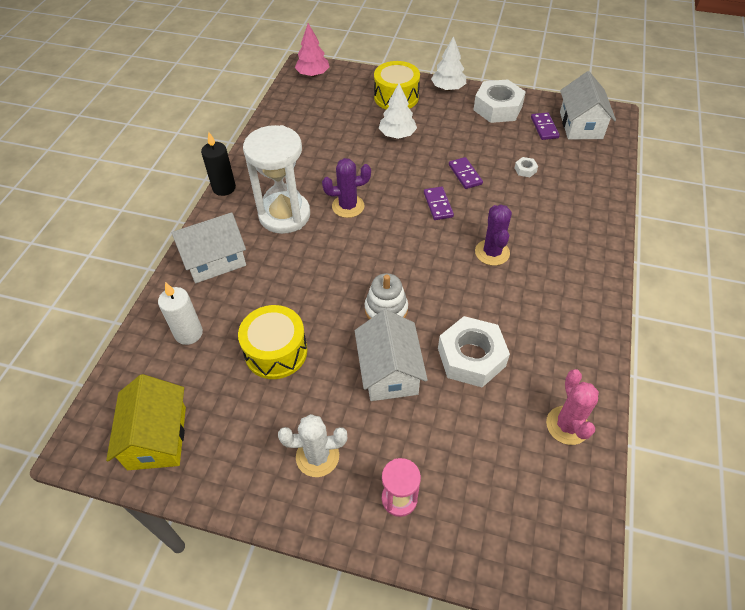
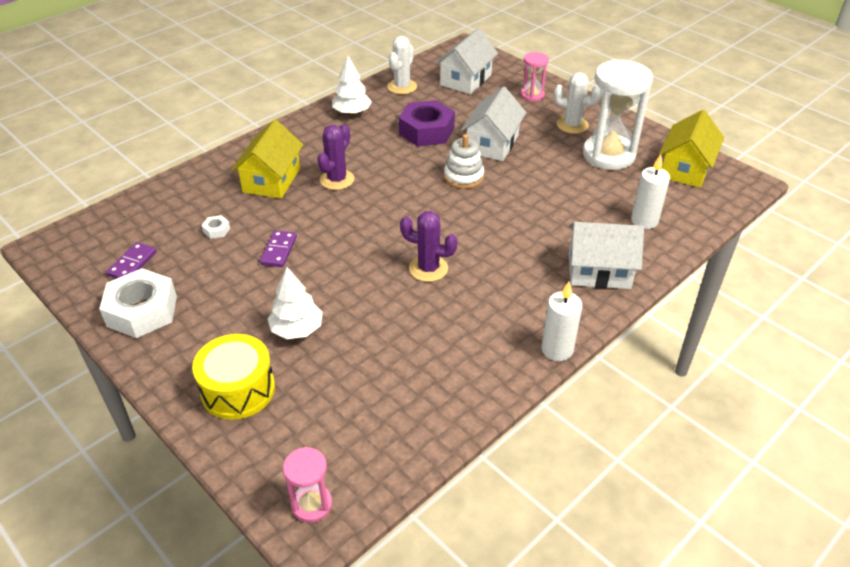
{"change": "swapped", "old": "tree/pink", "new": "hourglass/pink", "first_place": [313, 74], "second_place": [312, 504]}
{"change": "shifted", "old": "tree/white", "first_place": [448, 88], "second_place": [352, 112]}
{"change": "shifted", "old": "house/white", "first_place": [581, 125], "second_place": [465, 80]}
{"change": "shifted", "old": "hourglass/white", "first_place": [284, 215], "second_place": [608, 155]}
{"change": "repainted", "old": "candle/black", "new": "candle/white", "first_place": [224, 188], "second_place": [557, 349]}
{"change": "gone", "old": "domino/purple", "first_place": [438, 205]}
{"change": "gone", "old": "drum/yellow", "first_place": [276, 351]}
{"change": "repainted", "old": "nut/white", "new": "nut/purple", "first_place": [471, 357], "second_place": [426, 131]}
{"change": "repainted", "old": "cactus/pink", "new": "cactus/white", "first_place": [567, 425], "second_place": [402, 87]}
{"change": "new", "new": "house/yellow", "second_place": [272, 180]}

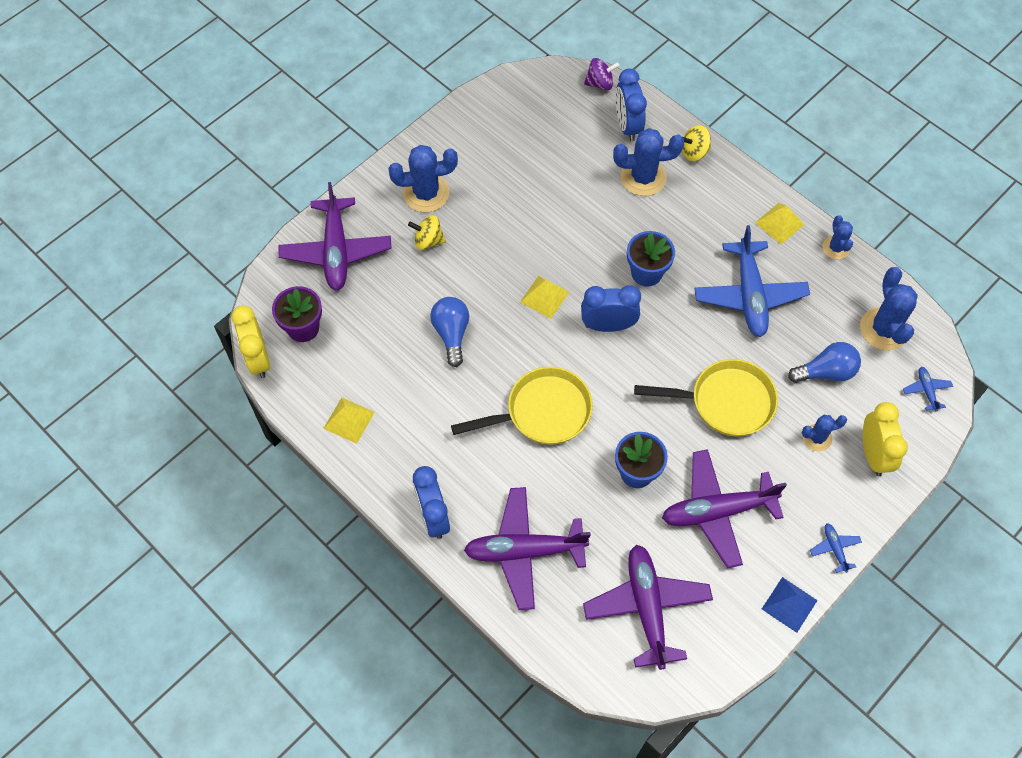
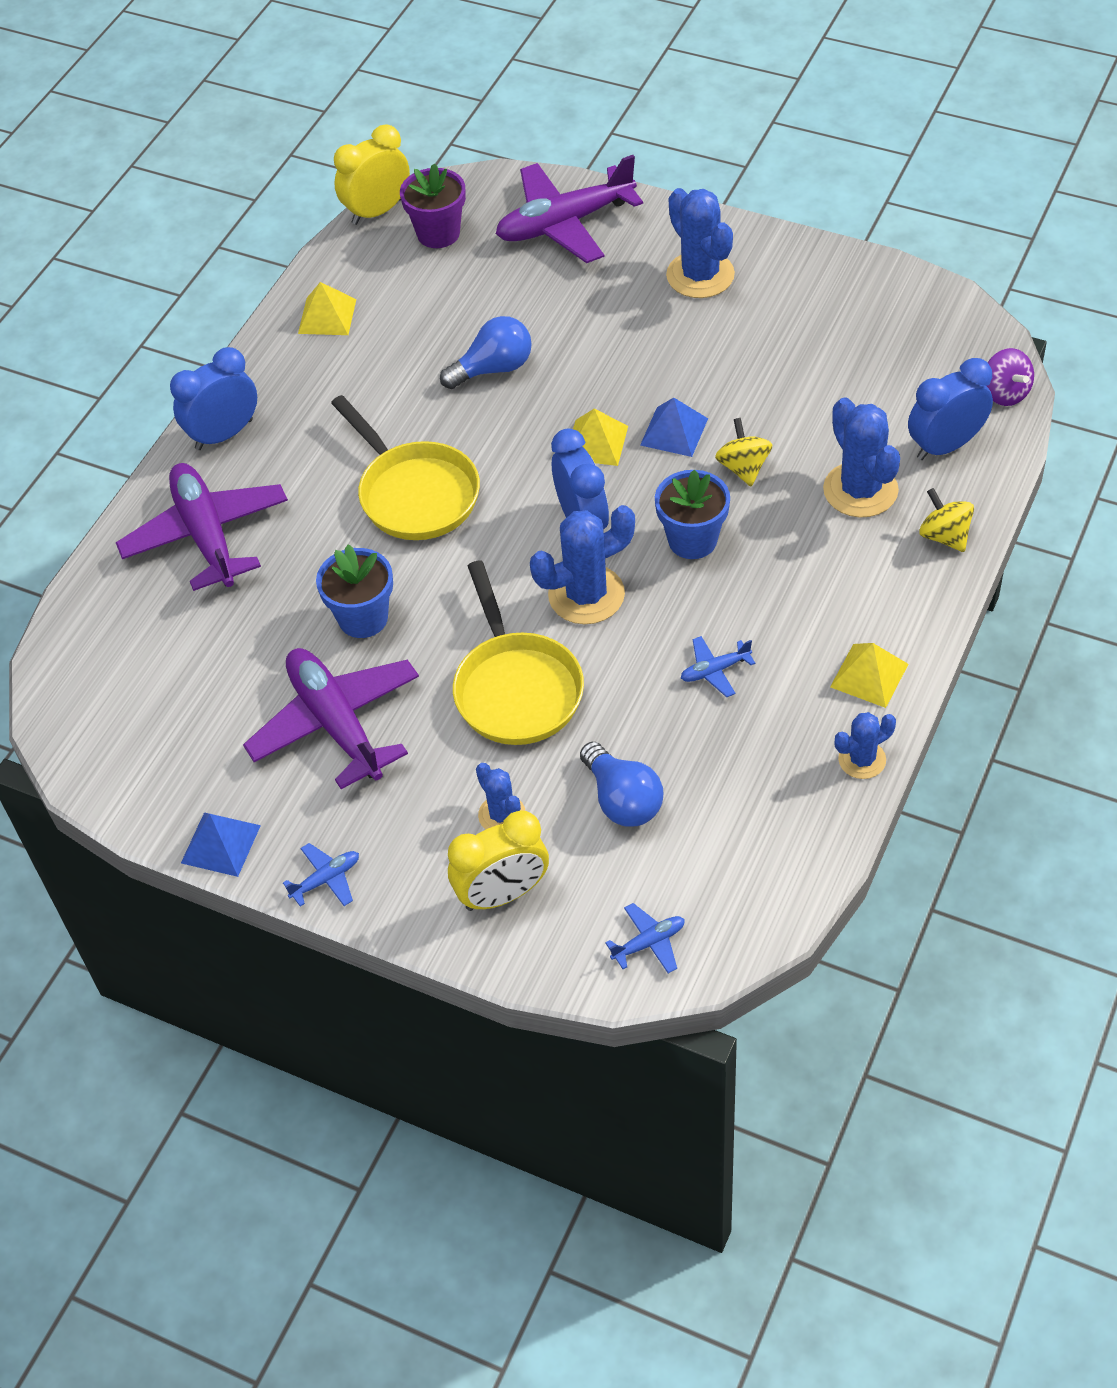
{"change": "shifted", "old": "spinning top/yellow", "first_place": [428, 241], "second_place": [743, 468]}
{"change": "scaled", "old": "plane/blue", "first_place": [749, 295], "second_place": [715, 670], "factor": 0.43}
{"change": "shifted", "old": "cactus/blue", "first_place": [884, 329], "second_place": [586, 595]}
{"change": "gone", "old": "plane/purple", "first_place": [647, 607]}
{"change": "new", "new": "pyramid/blue", "second_place": [674, 431]}

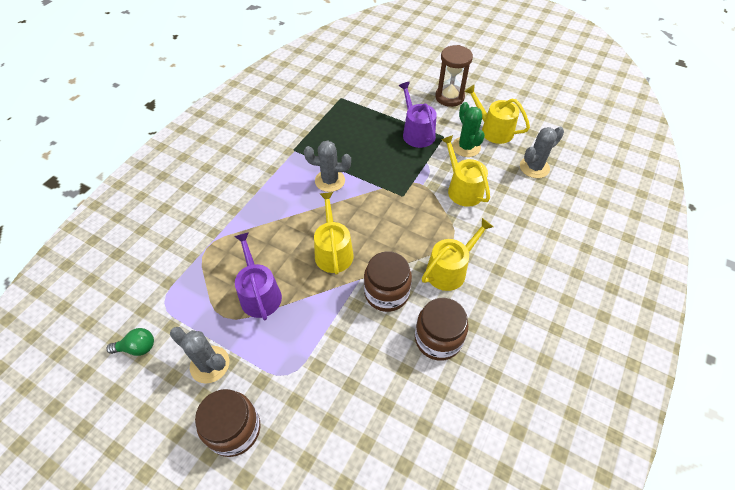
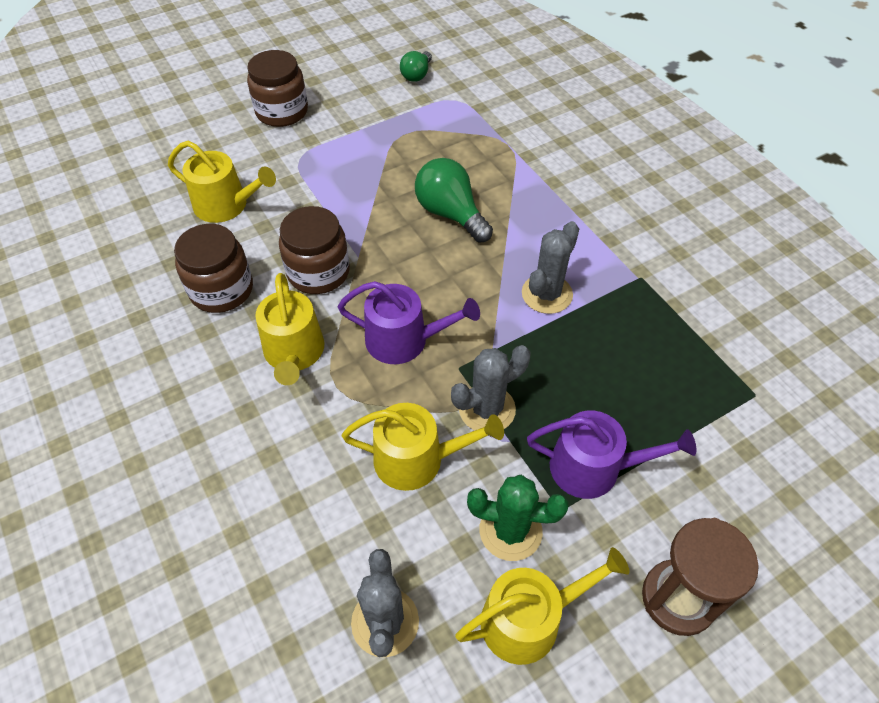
{"change": "shifted", "old": "watering can/yellow", "first_place": [333, 251], "second_place": [226, 205]}
{"change": "shifted", "old": "watering can/purple", "first_place": [259, 293], "second_place": [404, 340]}
{"change": "shifted", "old": "cactus/grey", "first_place": [210, 364], "second_place": [487, 409]}
{"change": "new", "new": "light bulb/green", "second_place": [450, 214]}

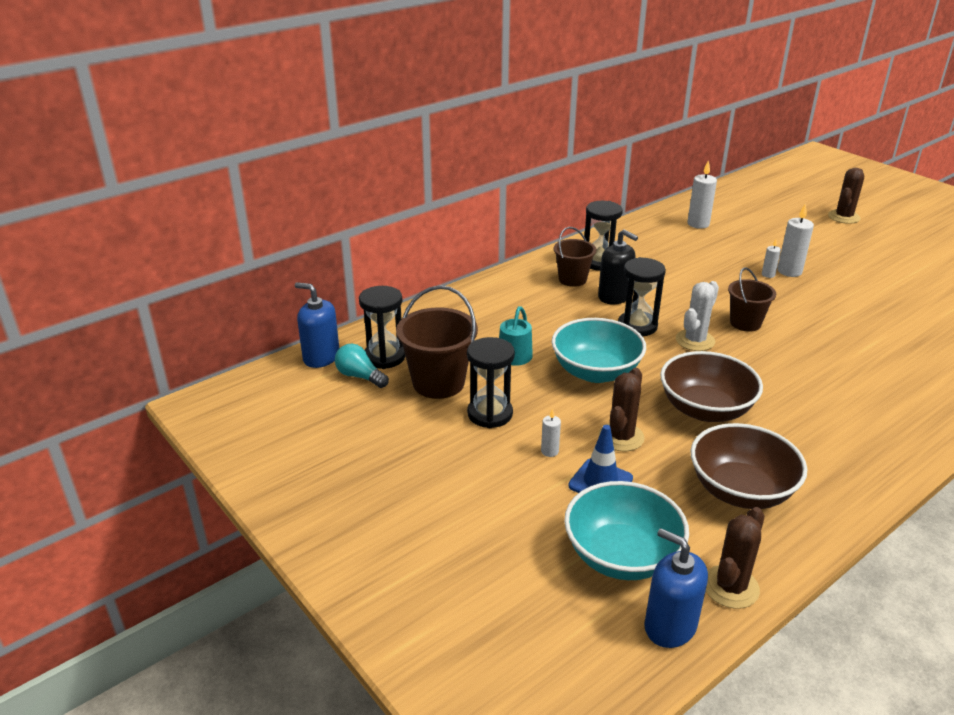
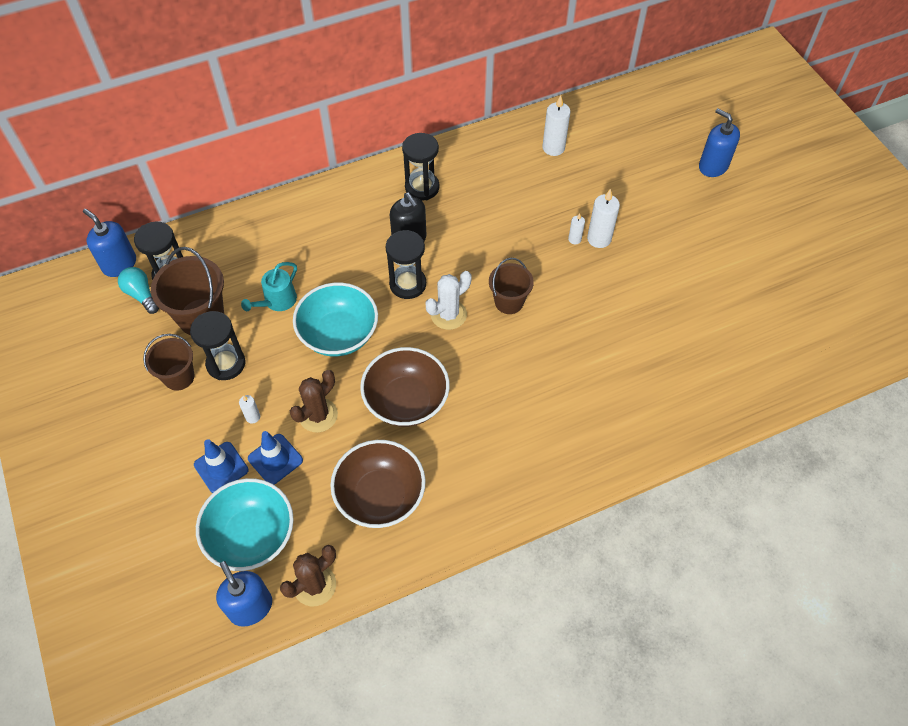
{"change": "swapped", "old": "cactus/brown", "new": "soap dispenser/blue", "first_place": [843, 217], "second_place": [713, 166]}
{"change": "shifted", "old": "bucket/brown", "first_place": [572, 279], "second_place": [179, 377]}
{"change": "new", "new": "traffic cone/blue", "second_place": [221, 467]}

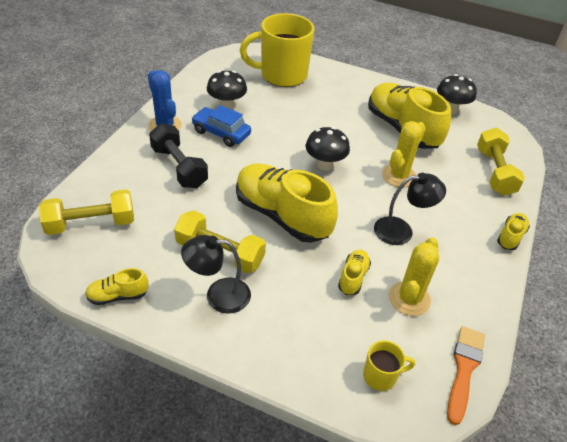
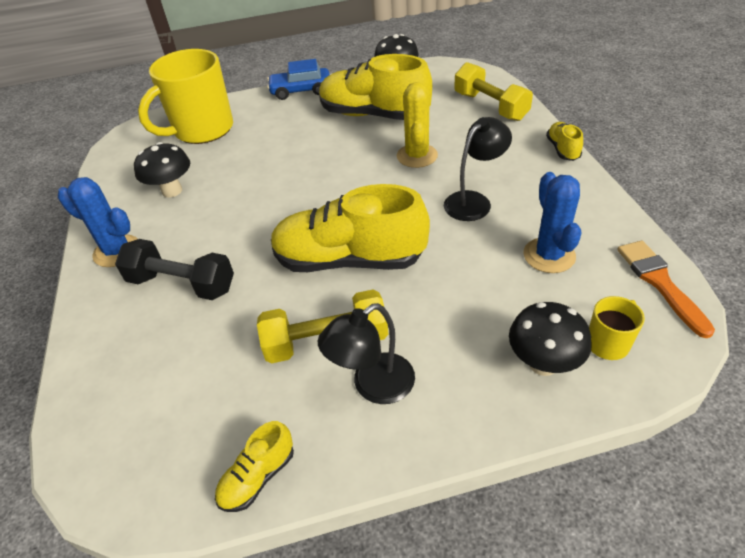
{"change": "shifted", "old": "car/blue", "first_place": [221, 133], "second_place": [301, 91]}
{"change": "shifted", "old": "mushroom/black", "first_place": [324, 165], "second_place": [543, 363]}
{"change": "gone", "old": "dumbbell/yellow", "first_place": [91, 224]}
{"change": "repainted", "old": "cactus/yellow", "new": "cactus/blue", "first_place": [409, 299], "second_place": [549, 255]}
{"change": "gone", "old": "shoe/yellow", "first_place": [353, 277]}

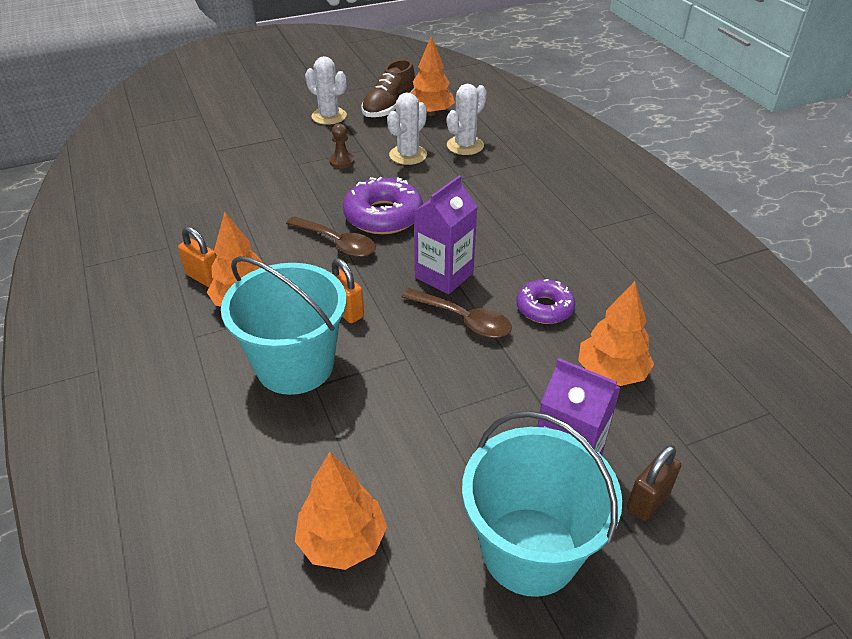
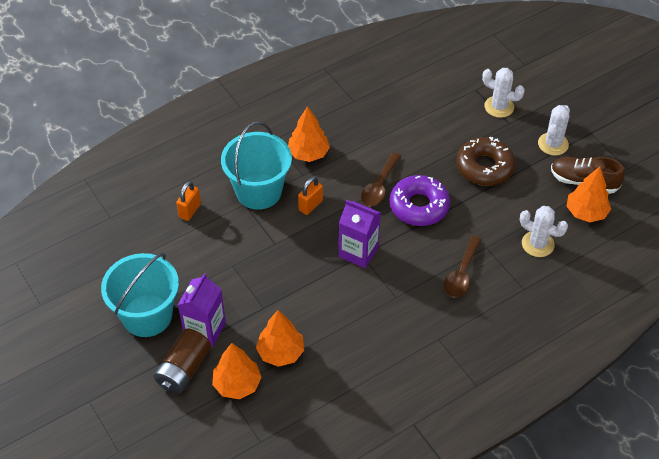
{"change": "shifted", "old": "cactus/white", "first_place": [408, 155], "second_place": [499, 107]}
{"change": "swapped", "old": "pawn/brown", "new": "donut/brown", "first_place": [342, 161], "second_place": [484, 167]}
{"change": "shifted", "old": "padlock/orange", "first_place": [204, 278], "second_place": [190, 211]}
{"change": "gone", "old": "donut/purple", "first_place": [544, 308]}
{"change": "shifted", "old": "spoon/brown", "first_place": [464, 320], "second_place": [461, 274]}
{"change": "swapped", "old": "padlock/brown", "new": "battery/brown", "first_place": [648, 501], "second_place": [183, 369]}
{"change": "shifted", "old": "tree/orange", "first_place": [342, 541], "second_place": [237, 384]}

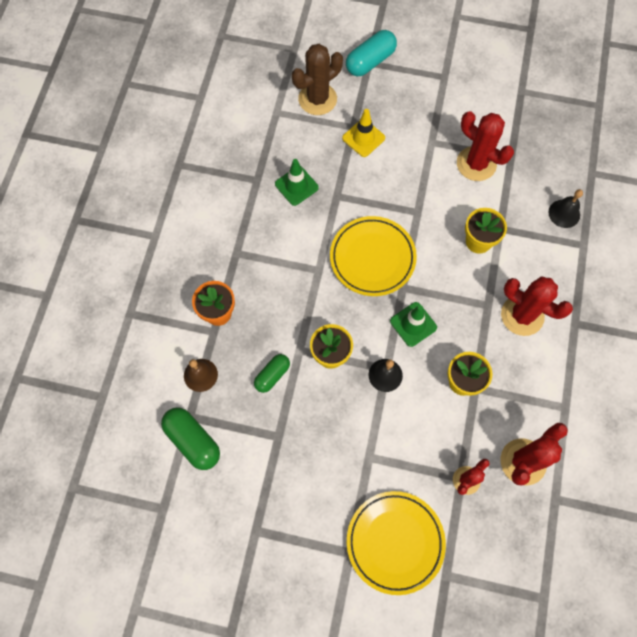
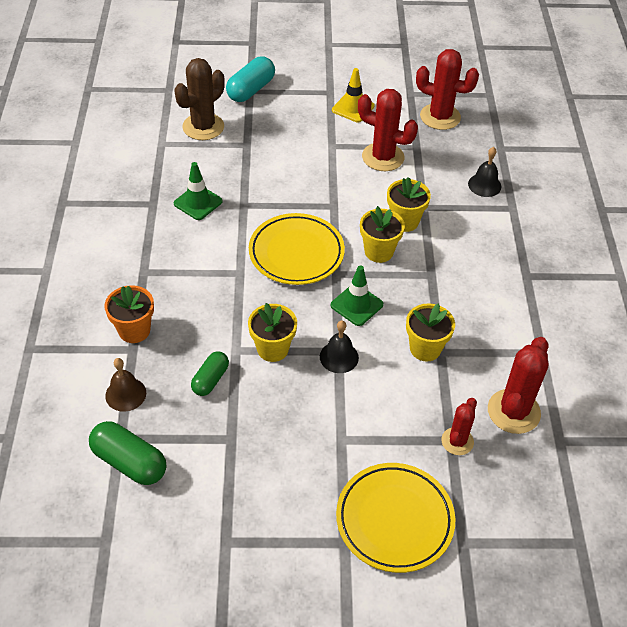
{"change": "shifted", "old": "traffic cone/yellow", "first_place": [363, 138], "second_place": [353, 108]}
{"change": "shifted", "old": "cactus/red", "first_place": [522, 315], "second_place": [440, 117]}
{"change": "new", "new": "flower pot/yellow", "second_place": [379, 251]}

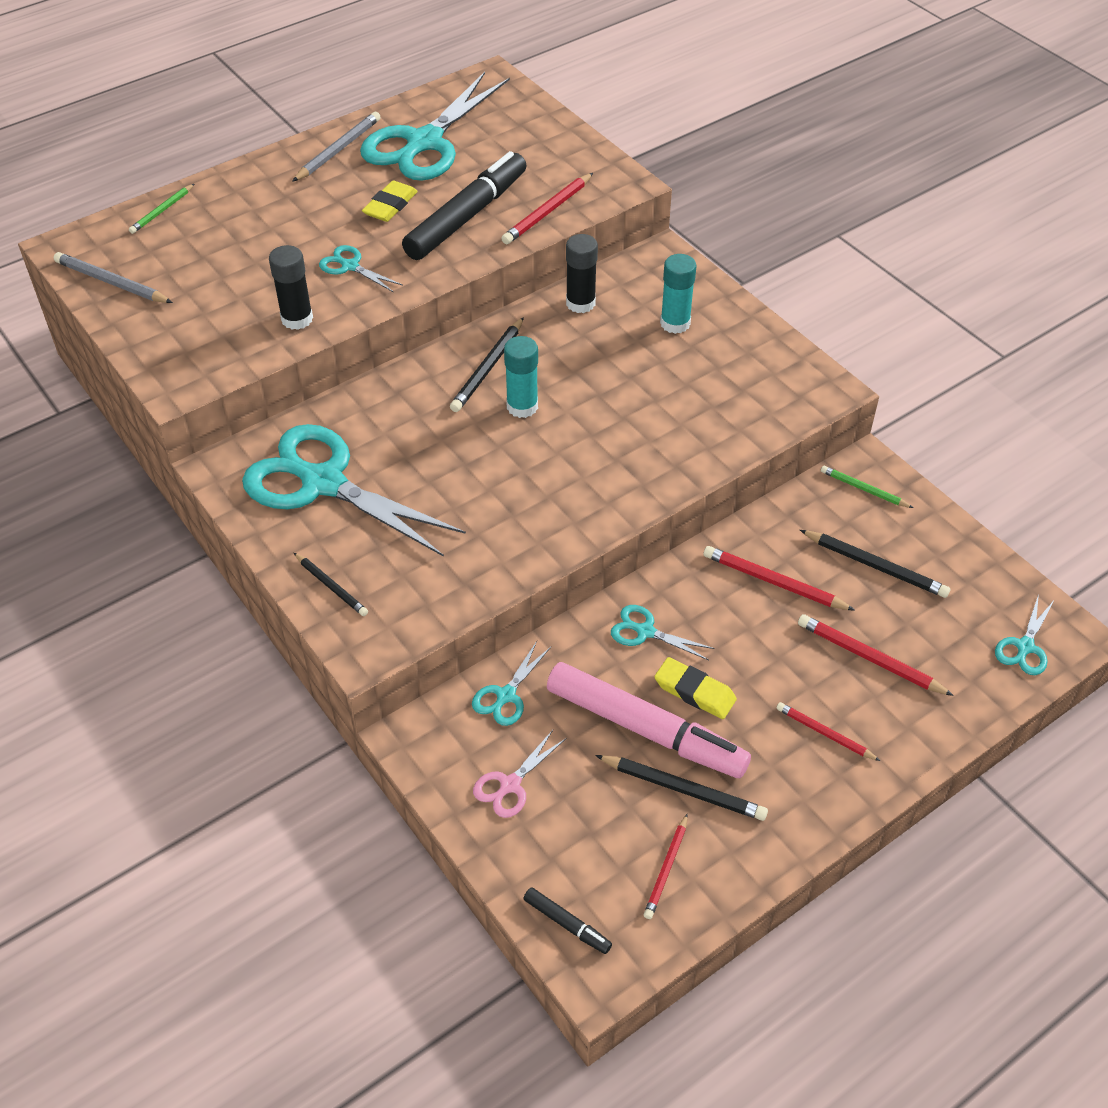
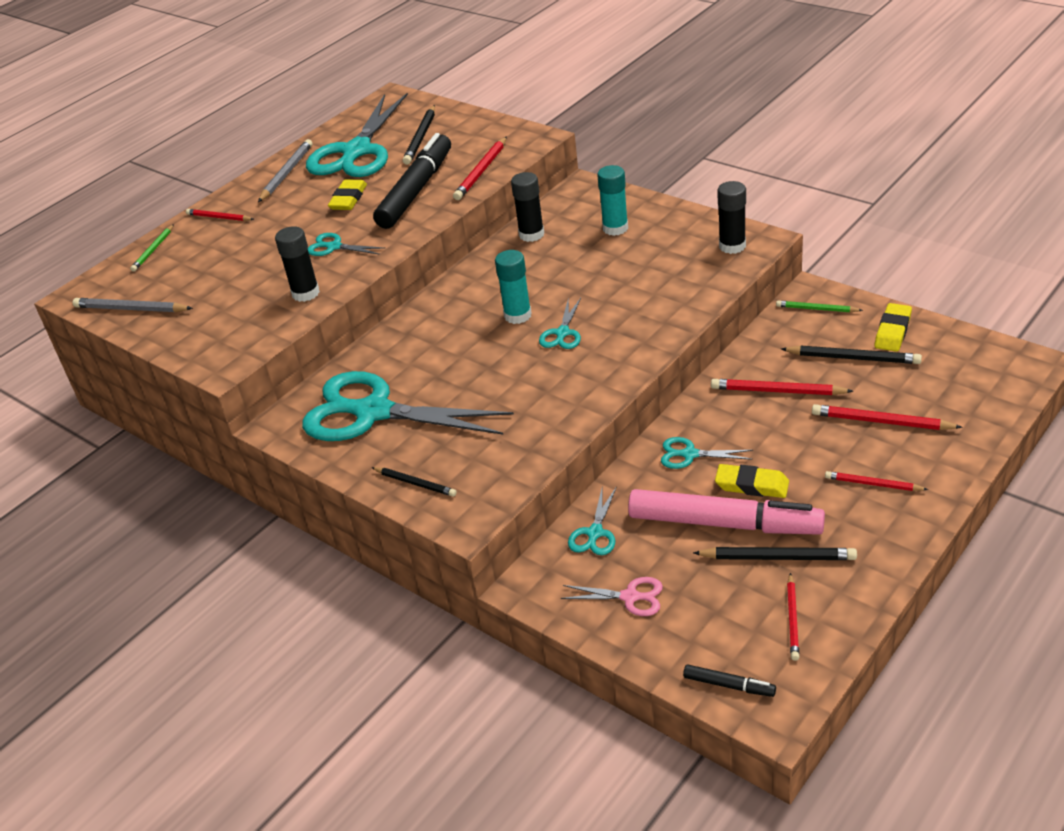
{"change": "shifted", "old": "pencil/black", "first_place": [488, 368], "second_place": [421, 137]}
{"change": "shifted", "old": "scissors/turquoise", "first_place": [1025, 647], "second_place": [562, 333]}
{"change": "rotated", "old": "scissors/pink", "first_place": [510, 785], "second_place": [630, 597], "degrees": -105}
{"change": "new", "new": "glue stick/black", "second_place": [732, 246]}
{"change": "new", "new": "pencil/red", "second_place": [219, 217]}
{"change": "new", "new": "eraser/yellow", "second_place": [893, 331]}

